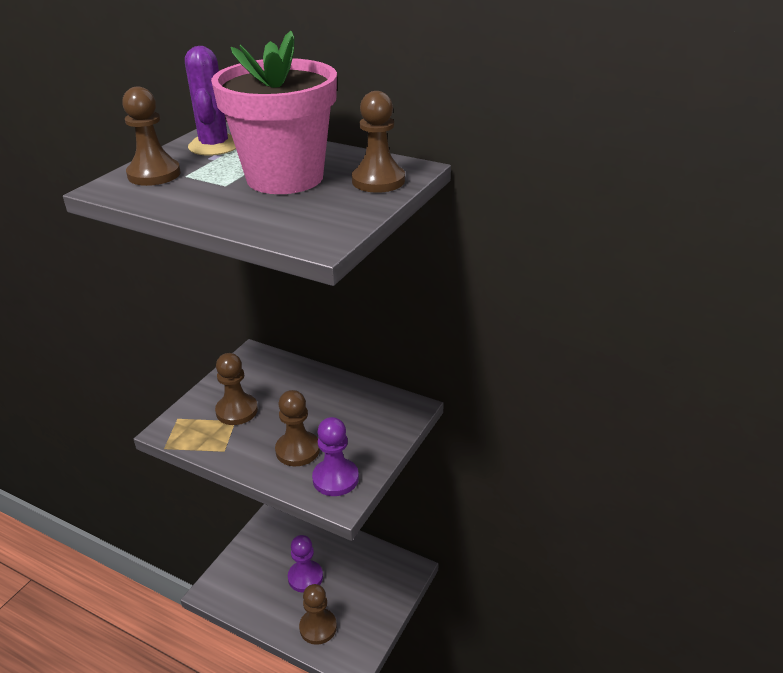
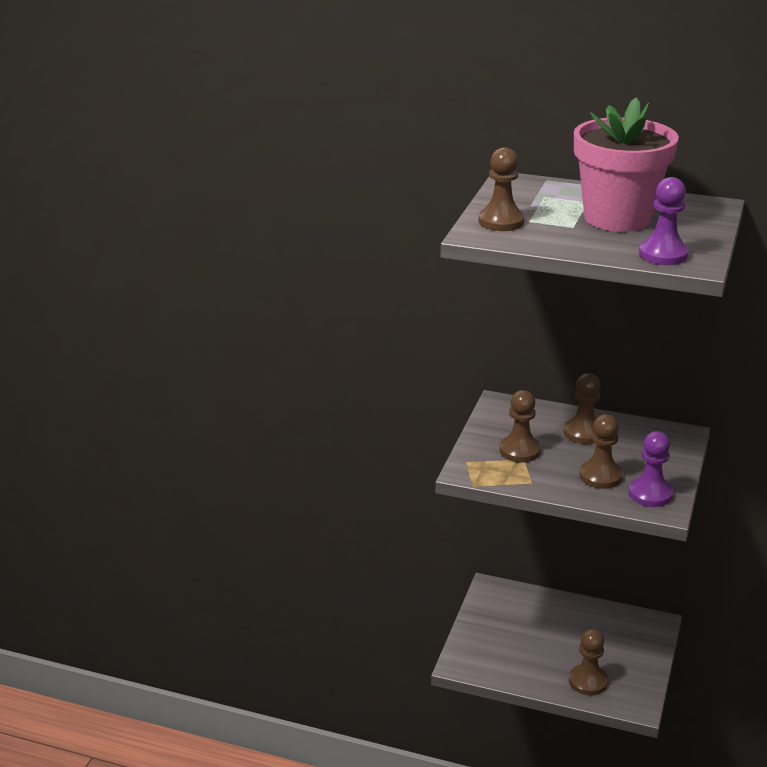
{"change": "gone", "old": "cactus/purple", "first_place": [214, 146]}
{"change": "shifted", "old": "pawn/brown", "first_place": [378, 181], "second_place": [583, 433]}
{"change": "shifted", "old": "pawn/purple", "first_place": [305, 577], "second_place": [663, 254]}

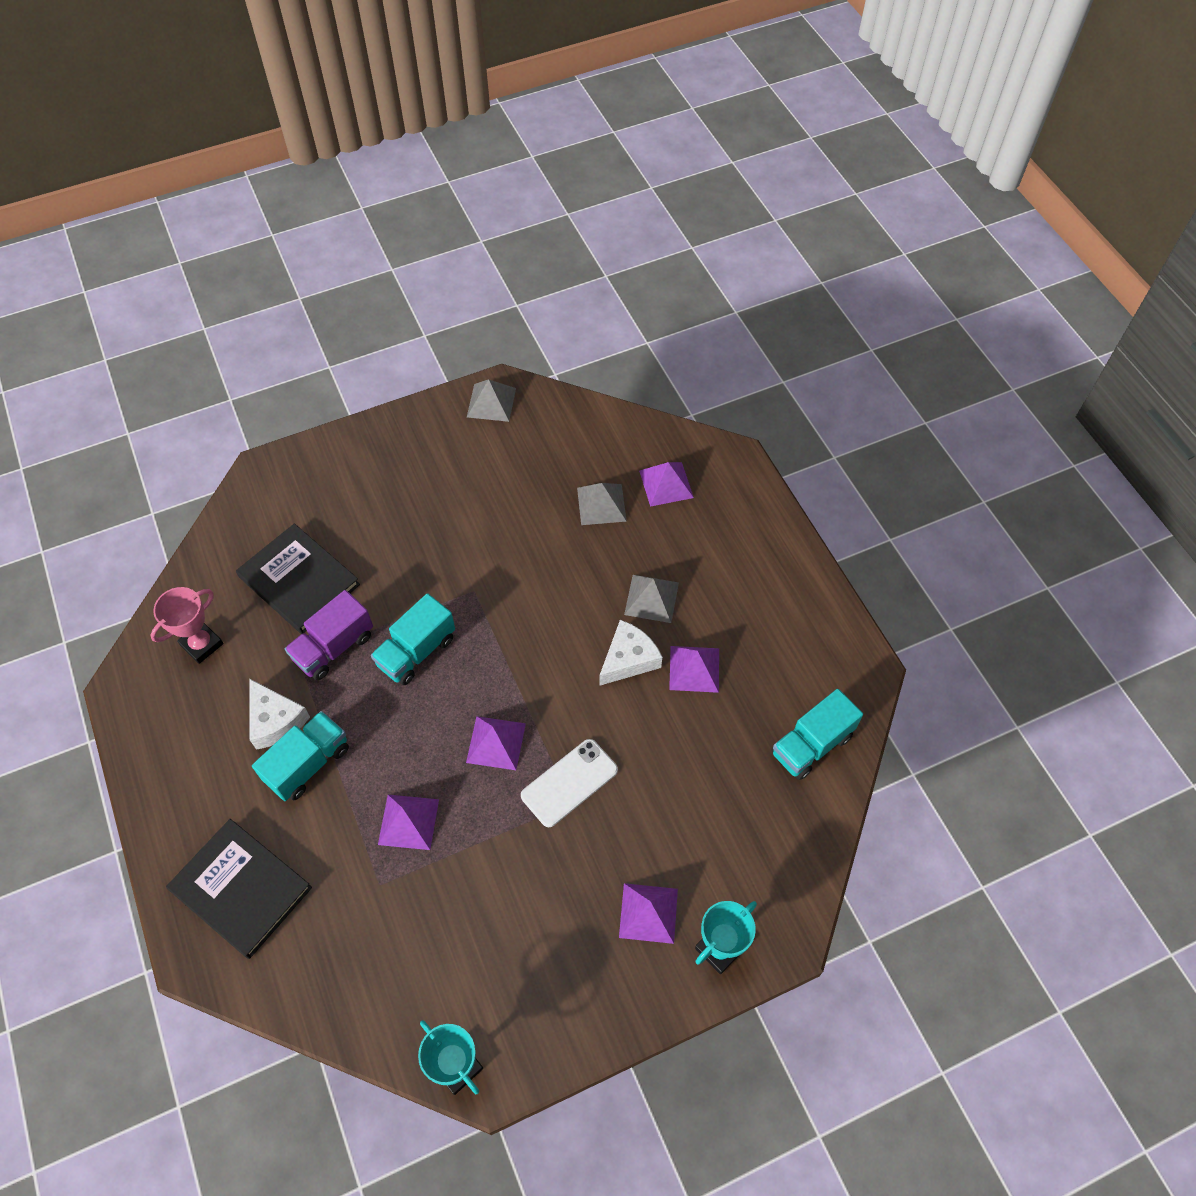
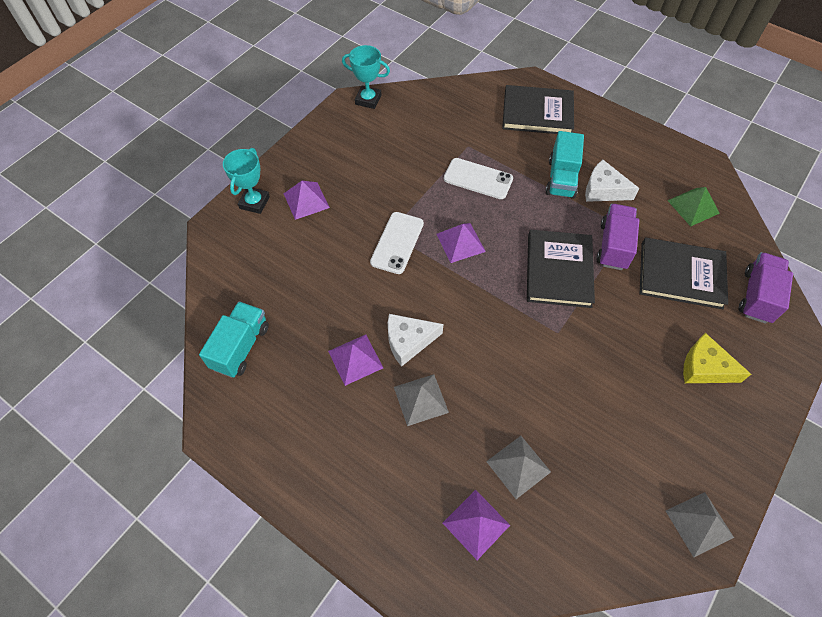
{"change": "swapped", "old": "trophy/pink", "new": "pyramid/green", "first_place": [202, 644], "second_place": [693, 206]}
{"change": "swapped", "old": "truck/turquoise", "new": "book/black", "first_place": [416, 651], "second_place": [558, 270]}
{"change": "rotated", "old": "cheese/white", "first_place": [628, 659], "second_place": [408, 341], "degrees": 60}
{"change": "swapped", "old": "pyramid/purple", "new": "phone/white", "first_place": [408, 821], "second_place": [478, 179]}
{"change": "new", "new": "truck/purple", "second_place": [757, 296]}
{"change": "new", "new": "cheese/yellow", "second_place": [705, 367]}

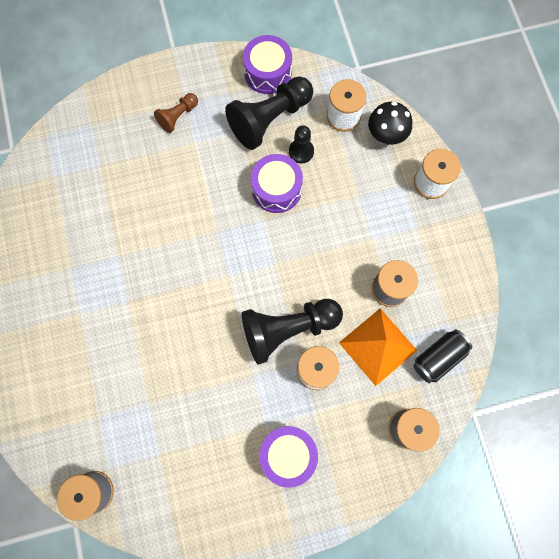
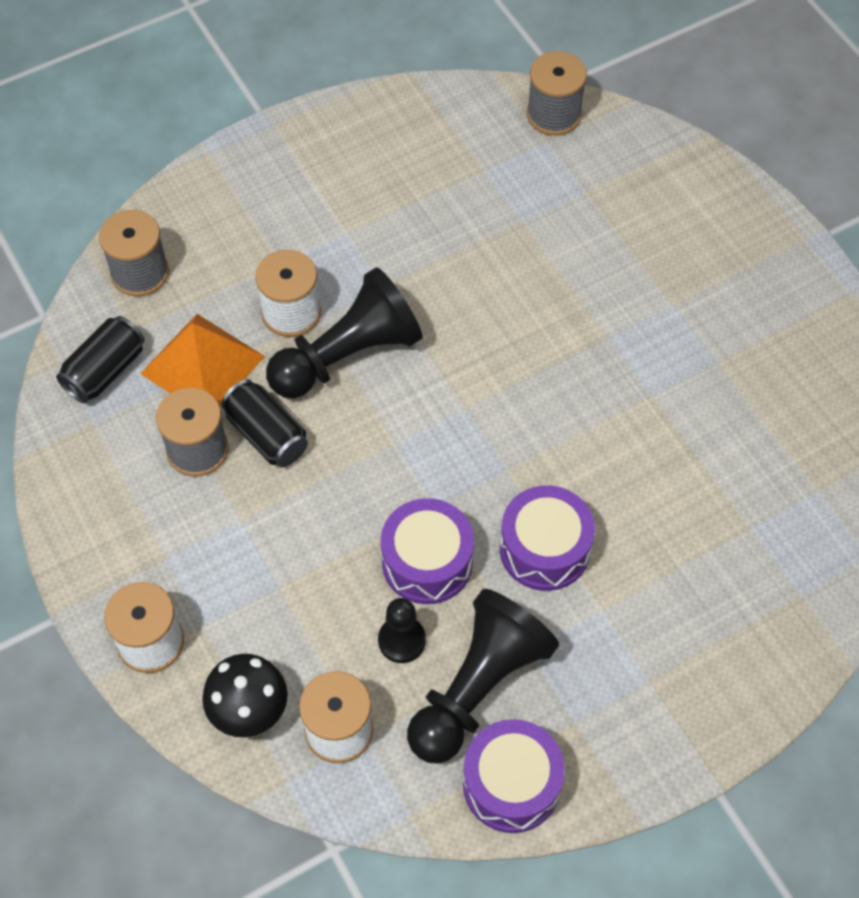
{"change": "gone", "old": "pawn/brown", "first_place": [178, 116]}
{"change": "shifted", "old": "drum/purple", "first_place": [288, 454], "second_place": [544, 549]}
{"change": "new", "new": "can/black", "second_place": [266, 435]}

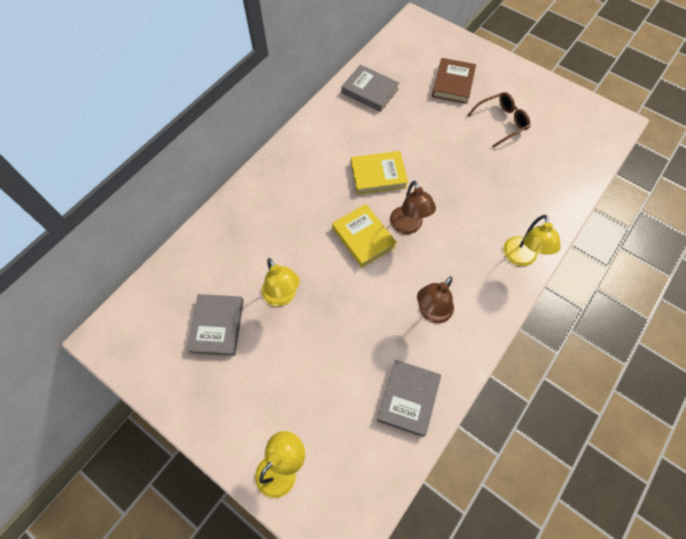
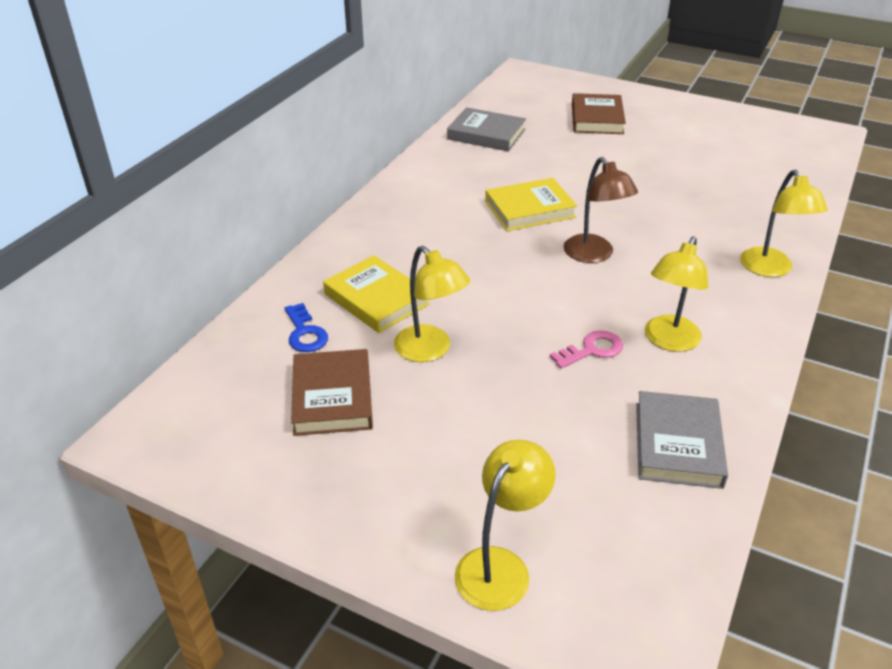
{"change": "gone", "old": "glasses/brown", "first_place": [501, 122]}
{"change": "shifted", "old": "book/yellow", "first_place": [363, 237], "second_place": [376, 299]}
{"change": "repainted", "old": "lamp/brown", "new": "lamp/yellow", "first_place": [431, 313], "second_place": [668, 341]}
{"change": "repainted", "old": "book/grey", "new": "book/brown", "first_place": [217, 326], "second_place": [332, 397]}
{"change": "new", "new": "key/blue", "second_place": [305, 333]}
{"change": "new", "new": "key/pink", "second_place": [592, 350]}

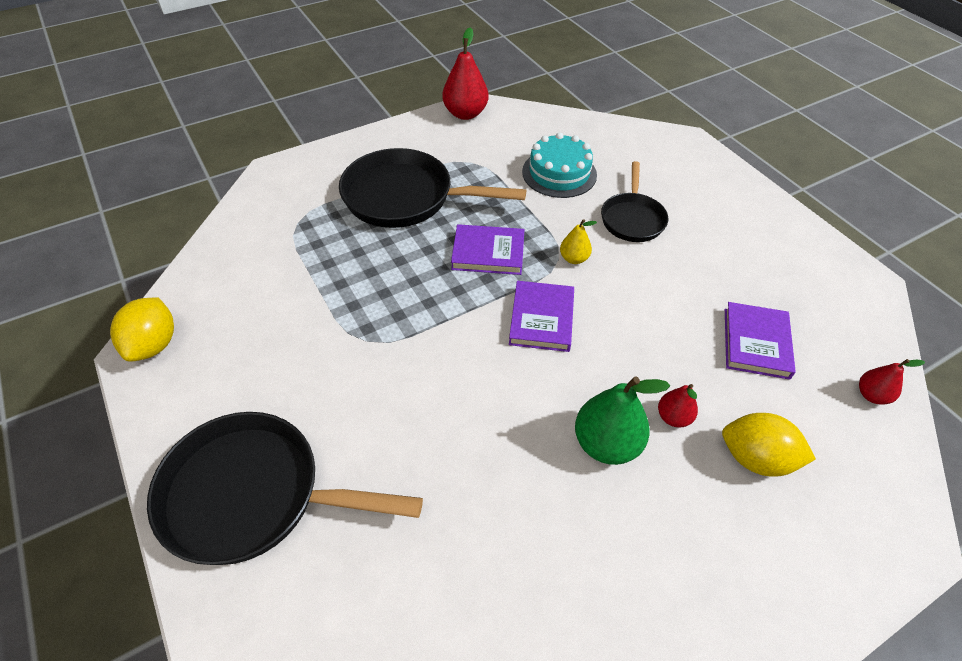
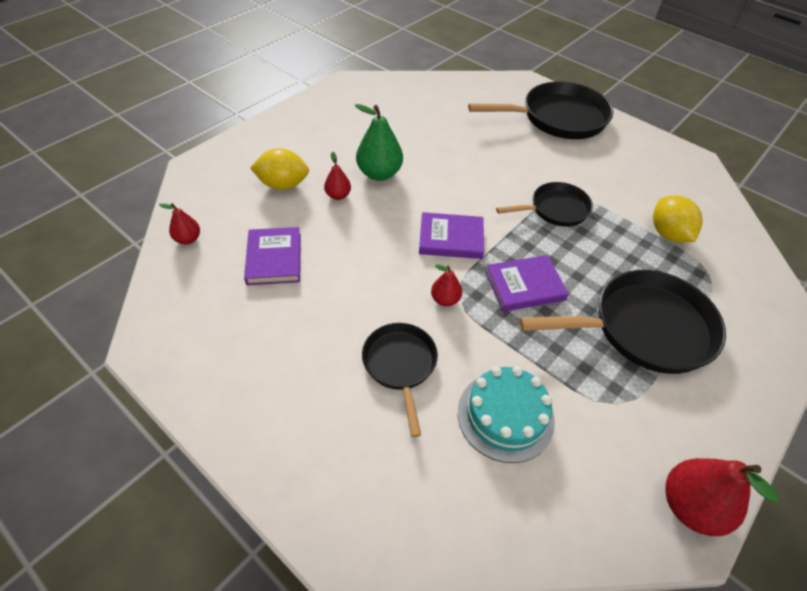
{"change": "repainted", "old": "pear/yellow", "new": "pear/red", "first_place": [574, 258], "second_place": [445, 299]}
{"change": "rotated", "old": "book/purple", "first_place": [541, 319], "second_place": [451, 238], "degrees": -75}
{"change": "shifted", "old": "lemon/yellow", "first_place": [154, 345], "second_place": [668, 234]}
{"change": "new", "new": "pan/black", "second_place": [555, 209]}

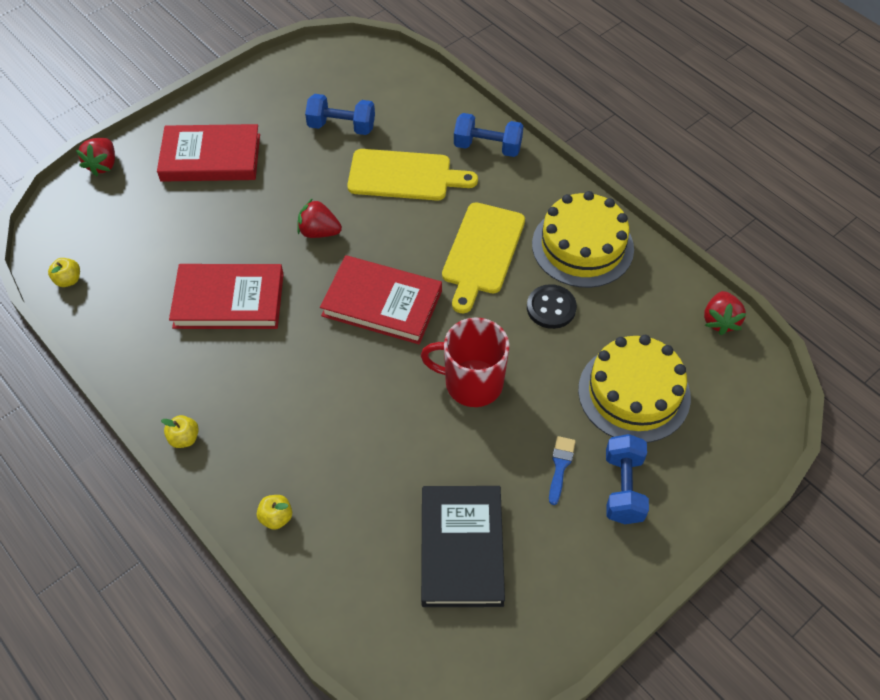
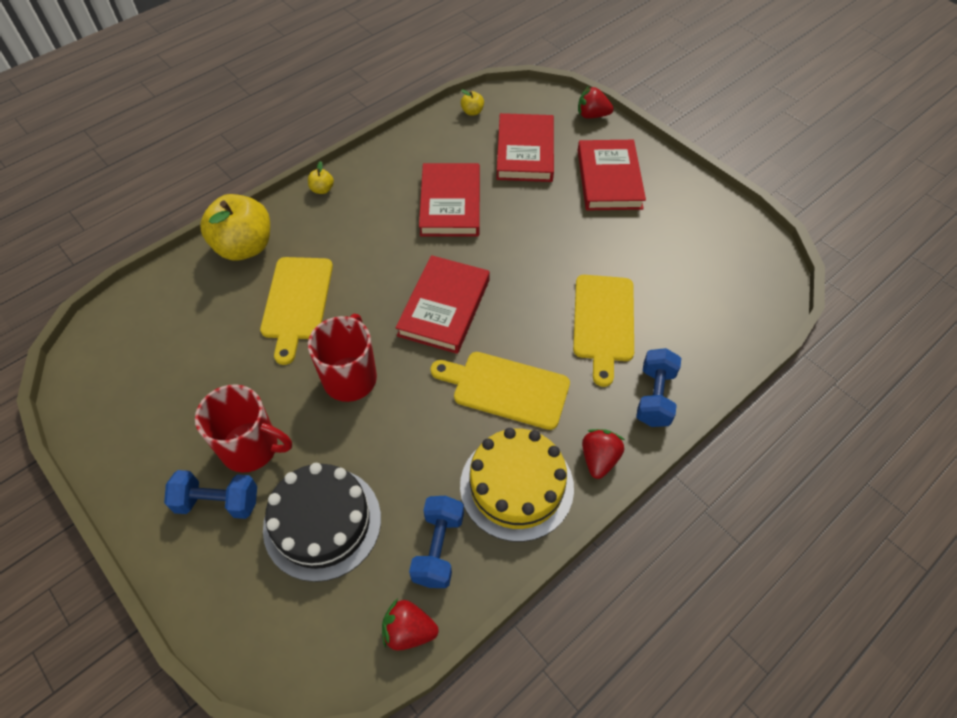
{"change": "shifted", "old": "dumbbell/blue", "first_place": [341, 126], "second_place": [438, 548]}
{"change": "shifted", "old": "strawberry/red", "first_place": [319, 232], "second_place": [599, 459]}
{"change": "gone", "old": "button/black", "first_place": [551, 308]}
{"change": "repainted", "old": "cake/yellow", "new": "cake/black", "first_place": [634, 393], "second_place": [322, 523]}
{"change": "swapped", "old": "brush/blue", "new": "mug/red", "first_place": [560, 466], "second_place": [251, 448]}
{"change": "gone", "old": "book/black", "first_place": [461, 548]}
{"change": "scaled", "old": "apple/yellow", "first_place": [276, 517], "second_place": [244, 247], "factor": 2.44}
{"change": "new", "new": "book/red", "second_place": [525, 152]}
{"change": "new", "new": "cutting board/yellow", "second_place": [296, 302]}

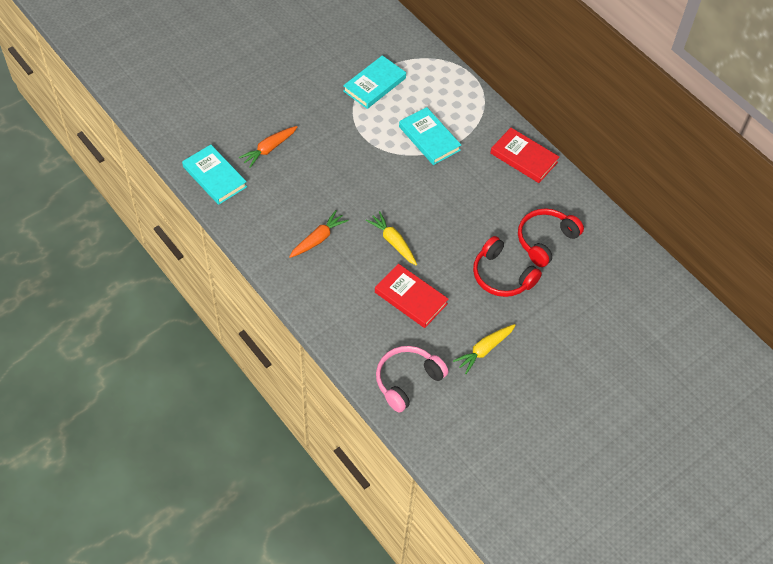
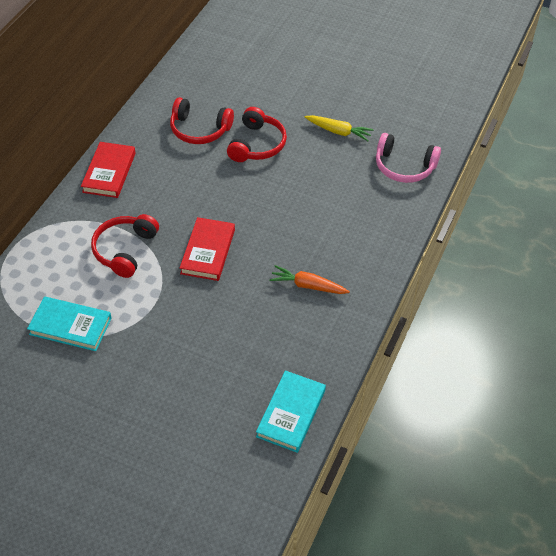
{"change": "swapped", "old": "book/turquoise", "new": "headphones/red", "first_place": [429, 138], "second_place": [124, 250]}
{"change": "gone", "old": "carrot/orange", "first_place": [269, 149]}
{"change": "gone", "old": "carrot/yellow", "first_place": [393, 242]}
{"change": "shifted", "old": "book/red", "first_place": [411, 298], "second_place": [208, 251]}

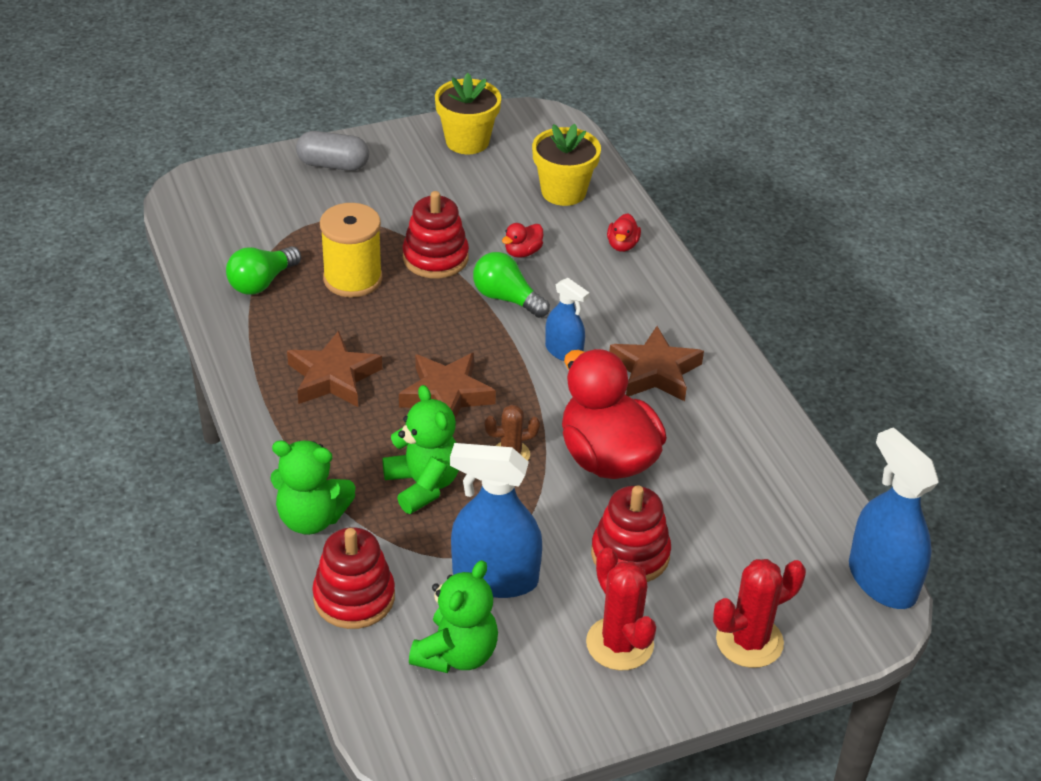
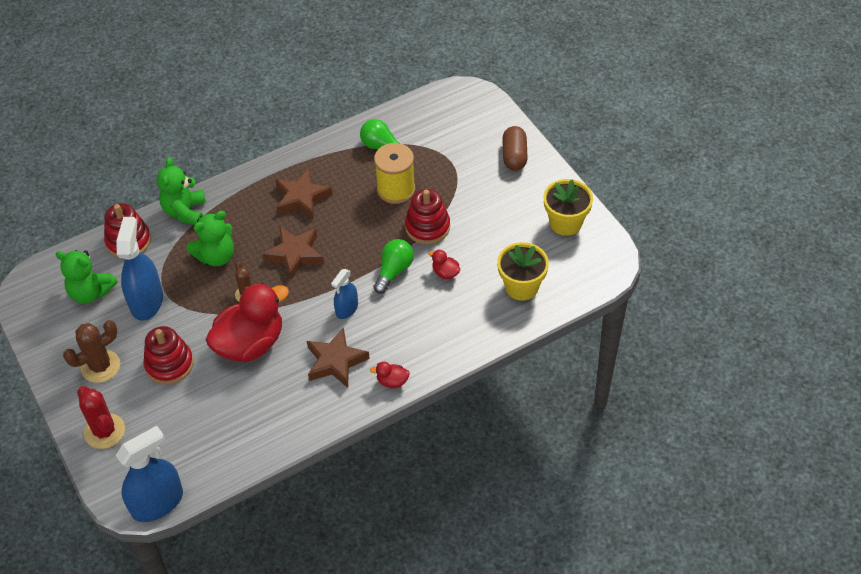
{"change": "repainted", "old": "capsule/grey", "new": "capsule/brown", "first_place": [333, 165], "second_place": [514, 156]}
{"change": "shifted", "old": "duck/red", "first_place": [622, 245], "second_place": [392, 381]}
{"change": "repainted", "old": "cactus/red", "new": "cactus/brown", "first_place": [619, 644], "second_place": [100, 366]}

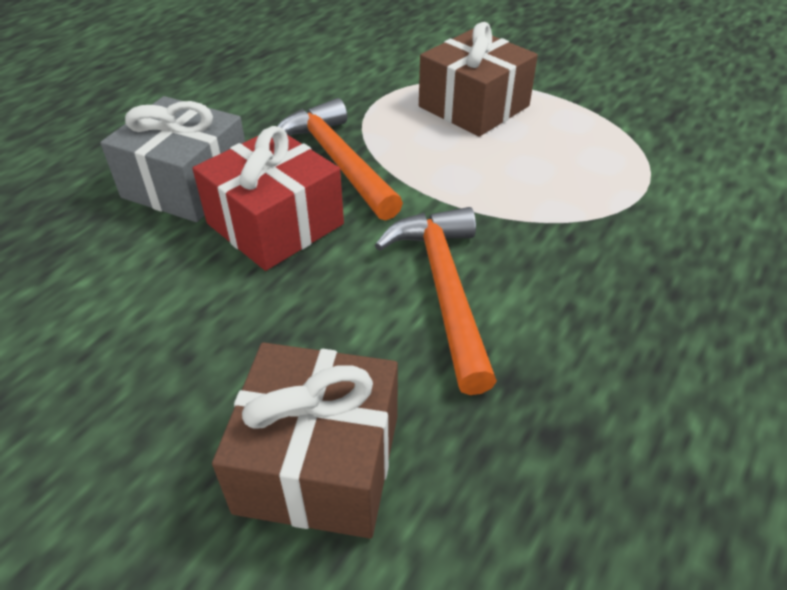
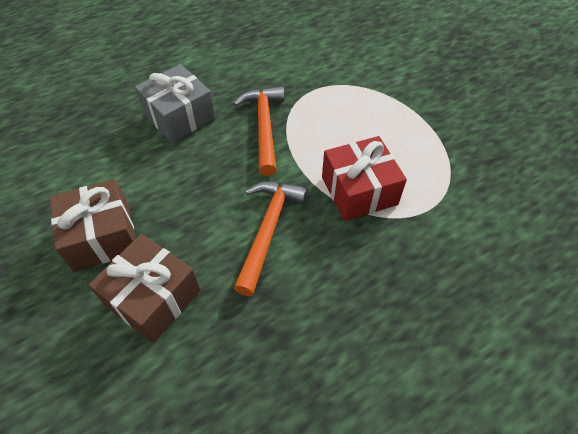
{"change": "shifted", "old": "gift/brown", "first_place": [474, 106], "second_place": [102, 236]}
{"change": "shifted", "old": "gift/red", "first_place": [275, 224], "second_place": [359, 190]}

